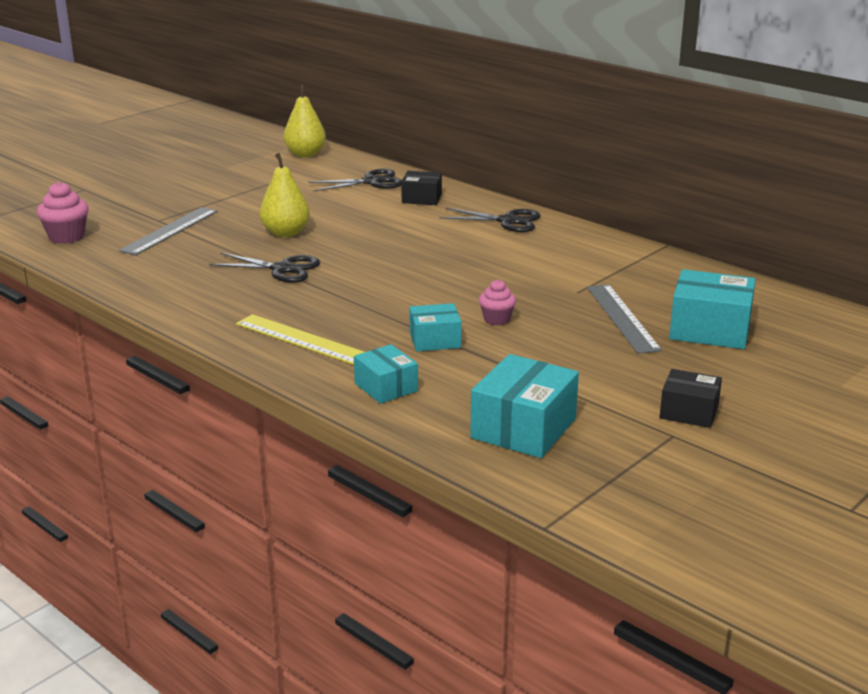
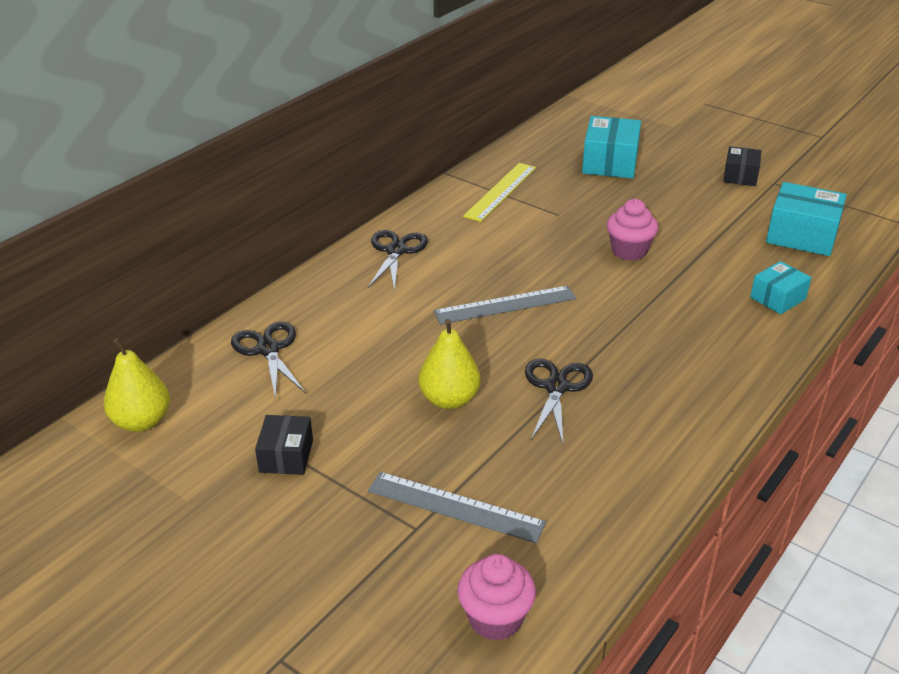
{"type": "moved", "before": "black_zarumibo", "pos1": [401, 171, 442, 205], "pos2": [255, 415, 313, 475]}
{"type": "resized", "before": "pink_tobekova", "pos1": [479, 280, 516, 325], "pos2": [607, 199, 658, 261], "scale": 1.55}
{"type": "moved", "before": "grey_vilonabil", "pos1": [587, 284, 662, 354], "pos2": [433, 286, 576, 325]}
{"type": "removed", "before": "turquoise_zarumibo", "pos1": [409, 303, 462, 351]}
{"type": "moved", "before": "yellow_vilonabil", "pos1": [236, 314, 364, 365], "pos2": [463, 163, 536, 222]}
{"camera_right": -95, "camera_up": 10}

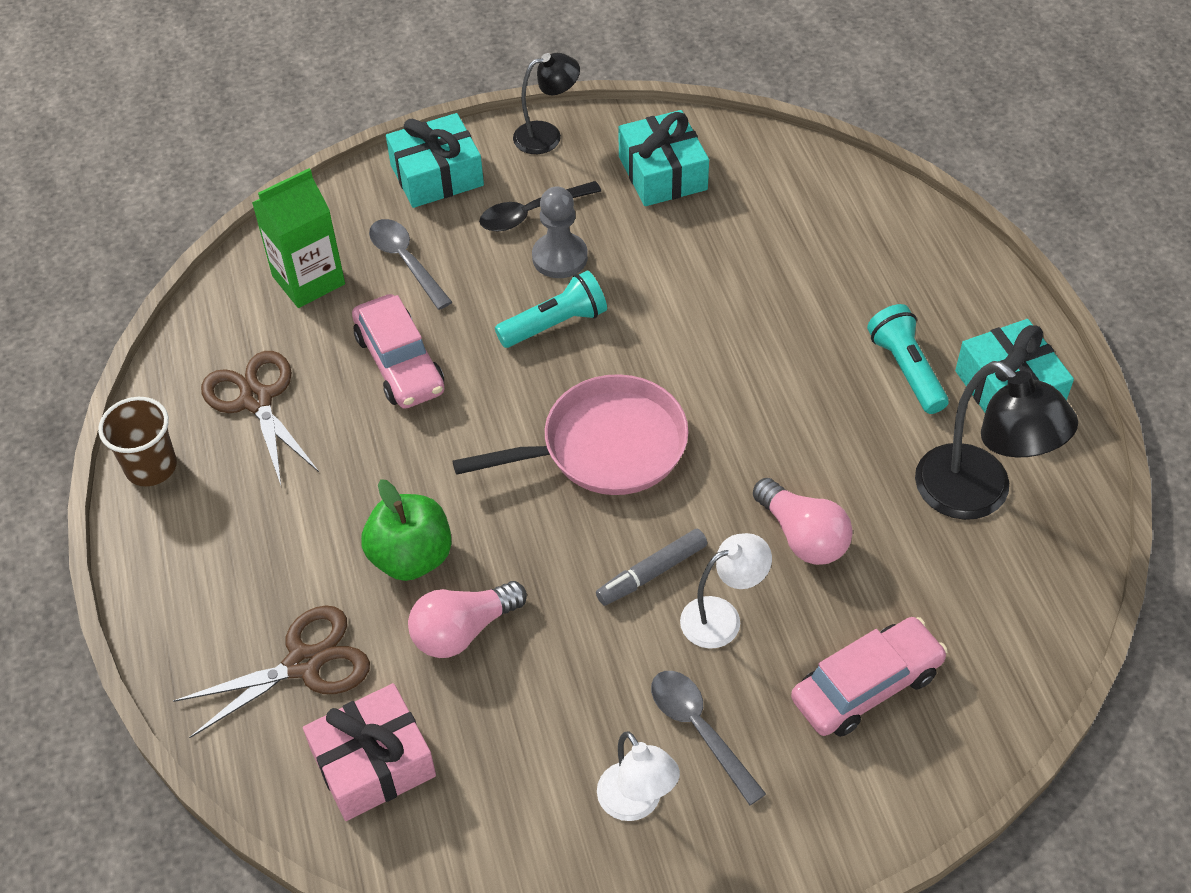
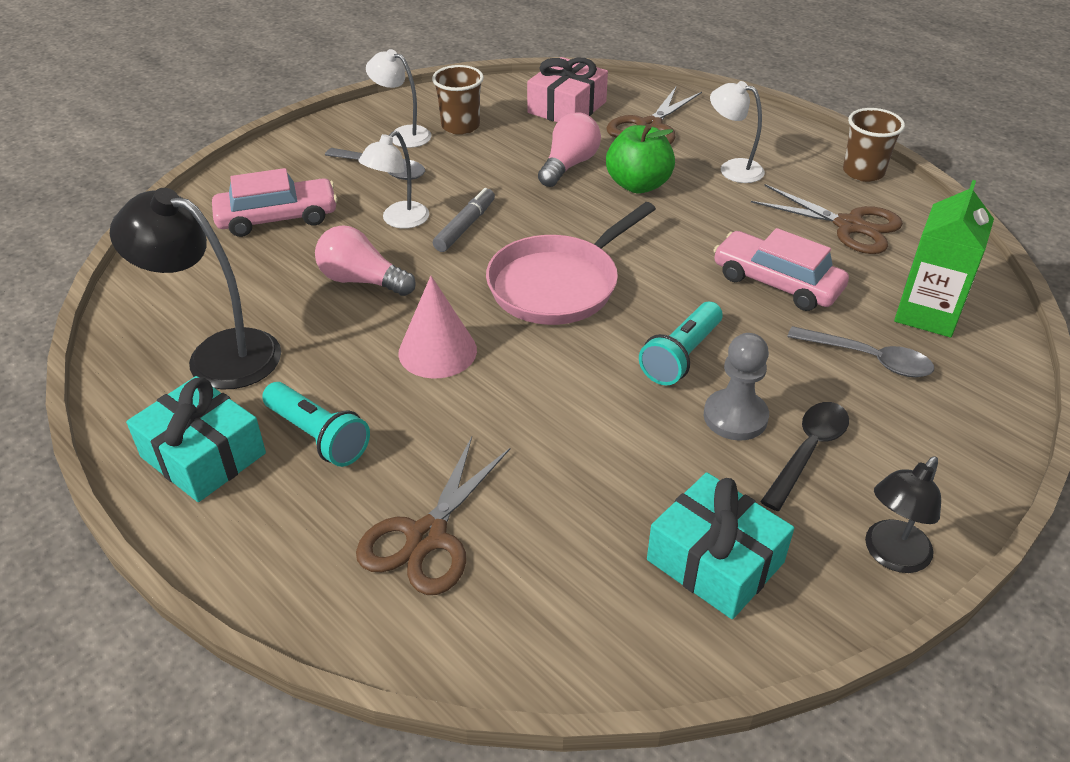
{"type": "removed", "before": "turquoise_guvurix", "pos1": [386, 113, 484, 208]}
{"type": "turned", "before": "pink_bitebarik", "pos1": [791, 617, 948, 737], "pos2": [212, 168, 338, 237], "turn": -135}
{"type": "added", "after": "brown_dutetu", "pos2": [432, 65, 484, 135]}
{"type": "added", "after": "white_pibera", "pos2": [710, 81, 765, 183]}
{"type": "added", "after": "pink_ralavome", "pos2": [399, 276, 477, 379]}
{"type": "added", "after": "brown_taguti", "pos2": [356, 436, 510, 595]}
{"camera_right": 150, "camera_up": -10}

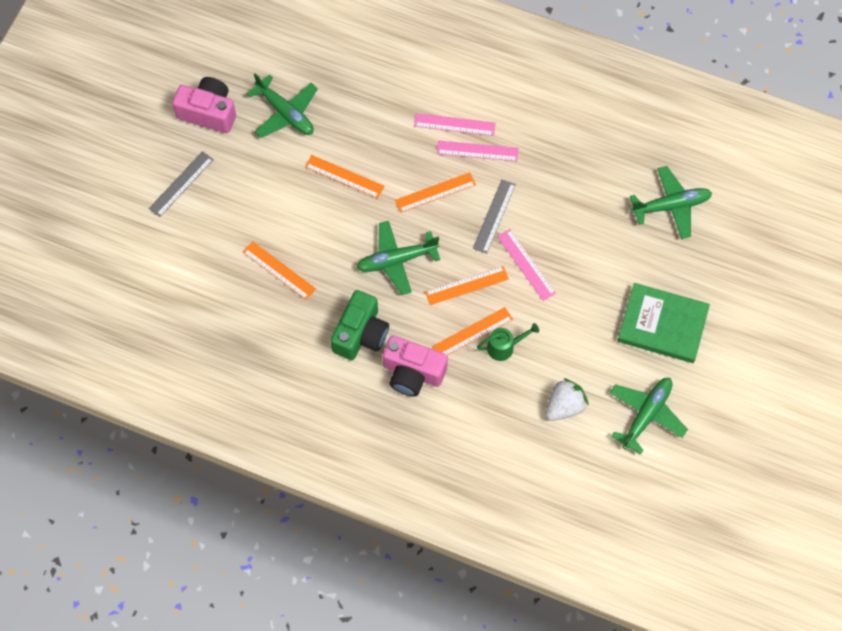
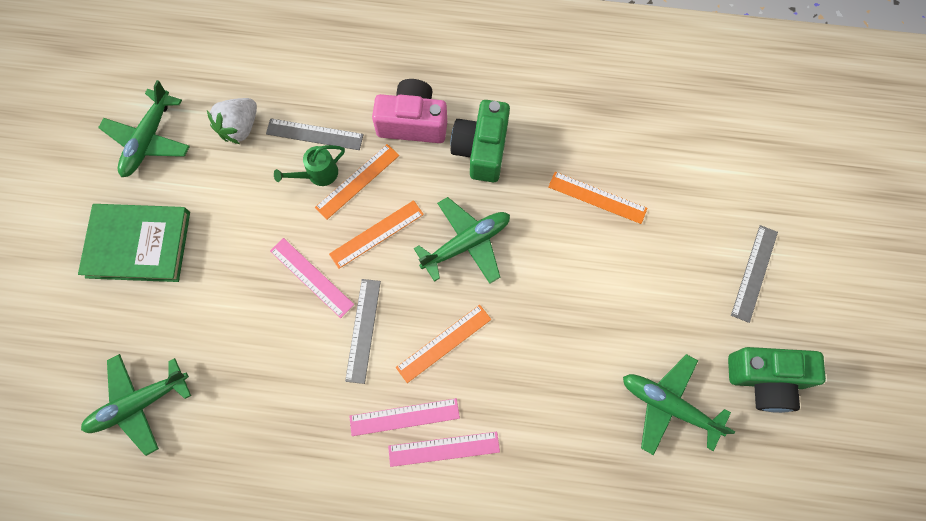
{"type": "recoloured", "before": "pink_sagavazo", "after": "green_sagavazo", "pos1": [172, 77, 236, 133], "pos2": [728, 347, 826, 413]}
{"type": "removed", "before": "orange_vilonabil", "pos1": [305, 155, 384, 198]}
{"type": "added", "after": "grey_vilonabil", "pos2": [266, 118, 364, 150]}
{"camera_right": 165, "camera_up": 5}

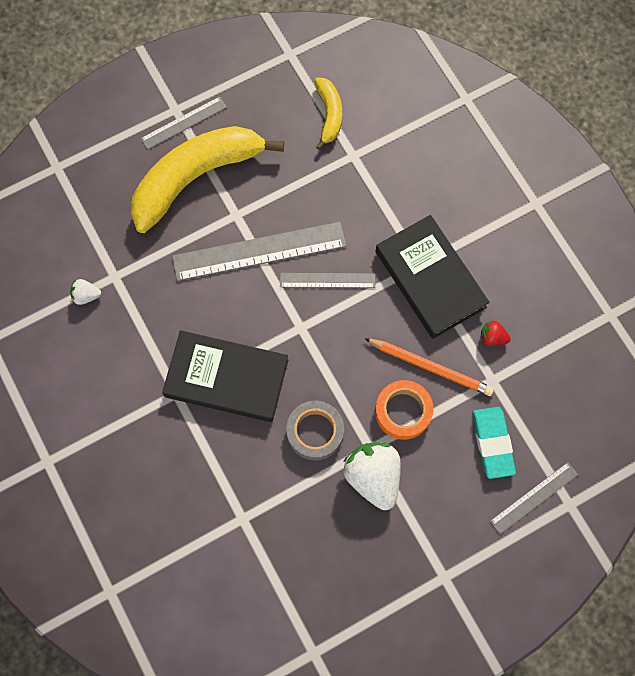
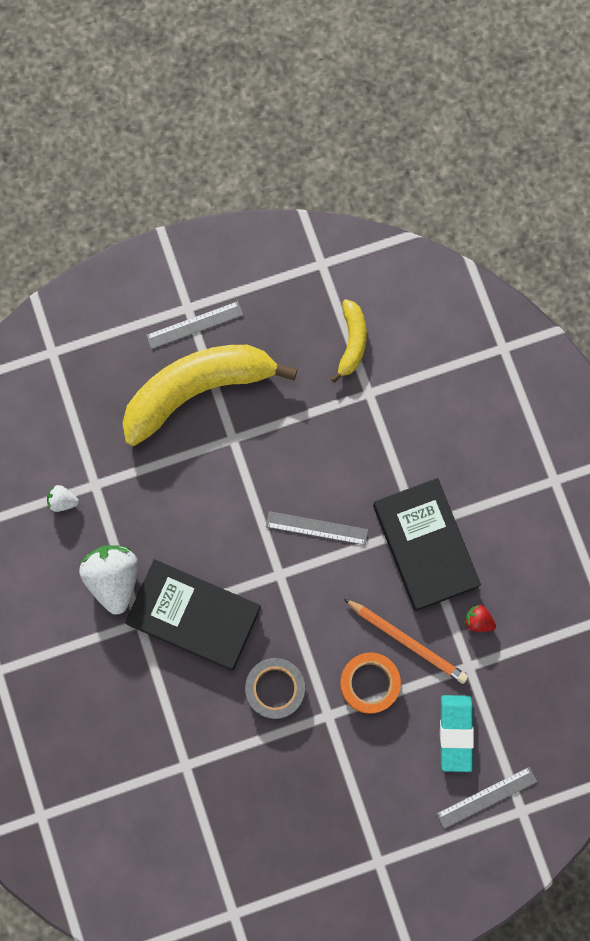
{"type": "removed", "before": "grey_vilonabil", "pos1": [172, 222, 346, 281]}
{"type": "moved", "before": "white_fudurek", "pos1": [343, 442, 401, 510], "pos2": [79, 545, 138, 615]}
{"camera_right": 10, "camera_up": 5}

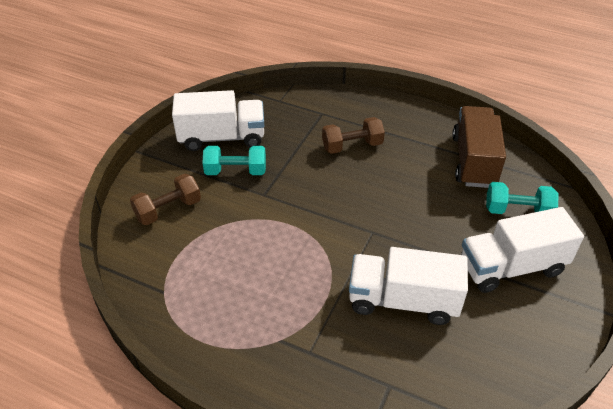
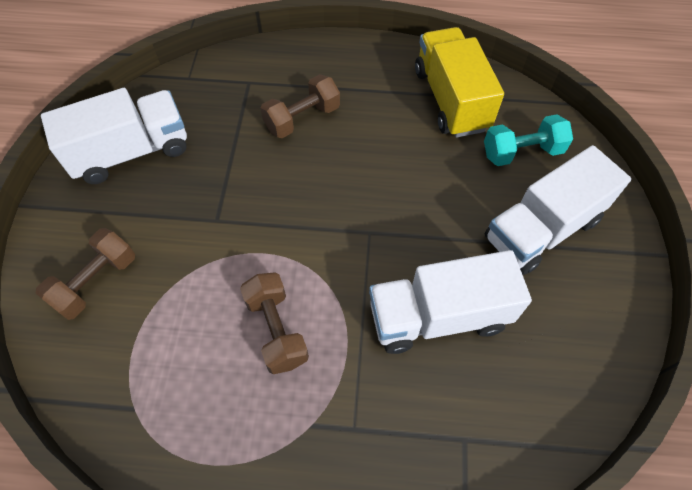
{"type": "recoloured", "before": "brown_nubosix", "after": "yellow_nubosix", "pos1": [452, 106, 506, 188], "pos2": [415, 27, 504, 138]}
{"type": "removed", "before": "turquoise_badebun", "pos1": [203, 146, 266, 175]}
{"type": "added", "after": "brown_badebun", "pos2": [240, 273, 309, 374]}
{"camera_right": -20, "camera_up": 15}

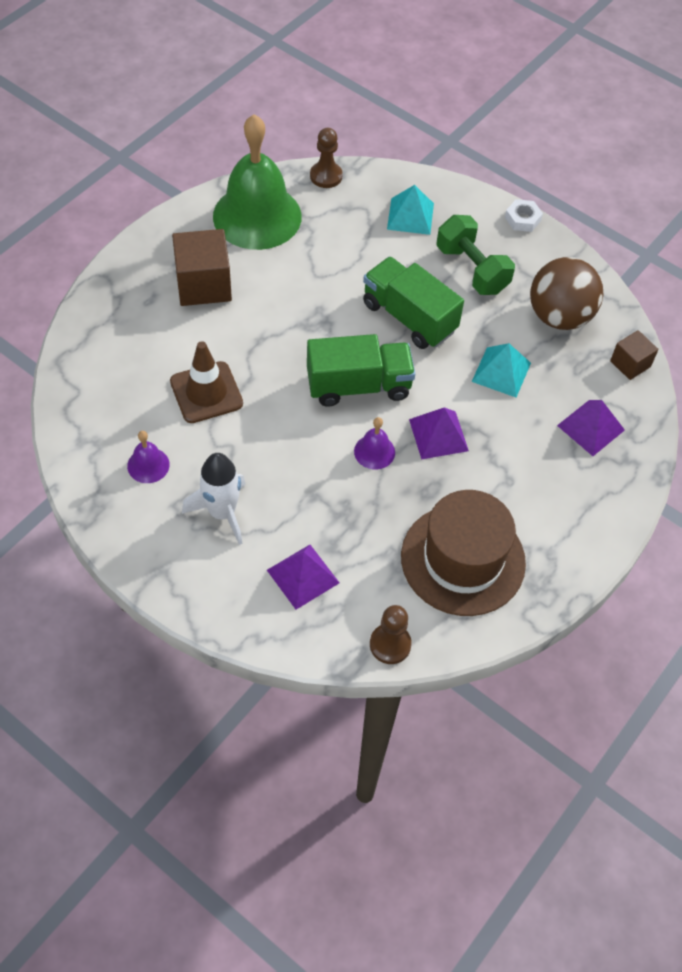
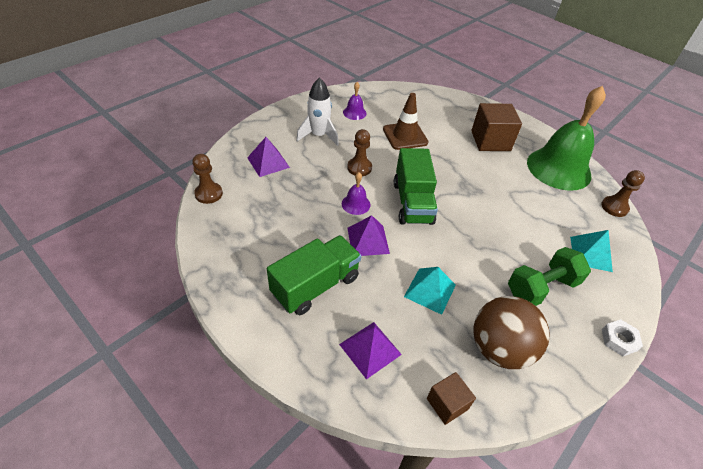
{"type": "moved", "before": "green_nubosix", "pos1": [363, 257, 464, 349], "pos2": [267, 235, 361, 315]}
{"type": "removed", "before": "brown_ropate", "pos1": [401, 490, 526, 616]}
{"type": "added", "after": "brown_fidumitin", "pos2": [347, 129, 372, 176]}
{"camera_right": 95, "camera_up": -10}

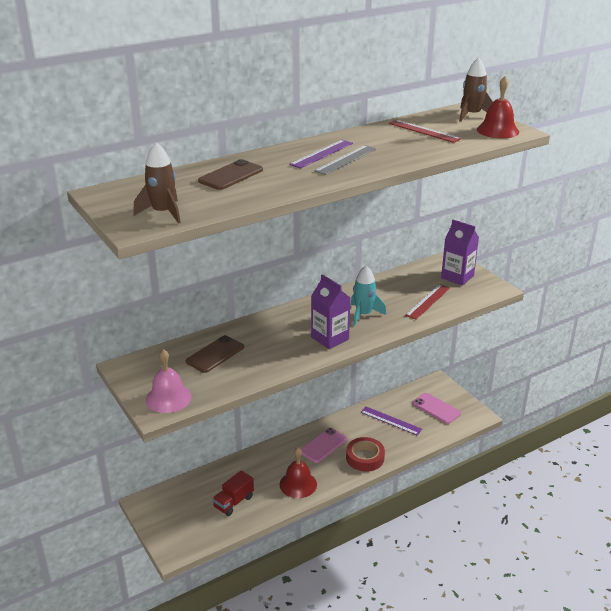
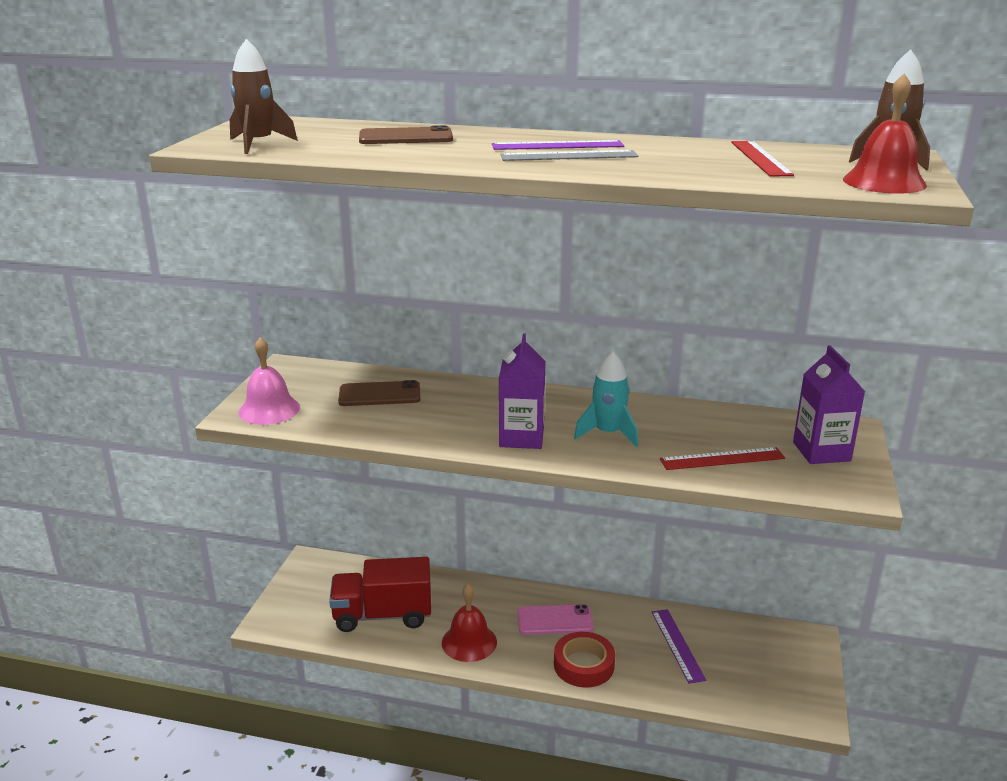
{"type": "removed", "before": "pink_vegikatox", "pos1": [412, 393, 461, 424]}
{"type": "resized", "before": "red_nubosix", "pos1": [212, 470, 254, 516], "pos2": [329, 557, 431, 632], "scale": 1.68}
{"camera_right": 45, "camera_up": -5}

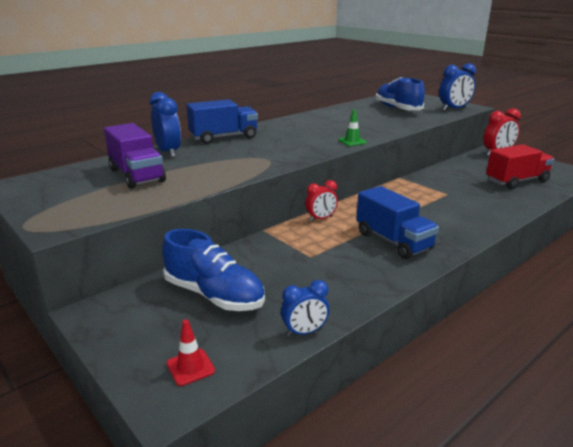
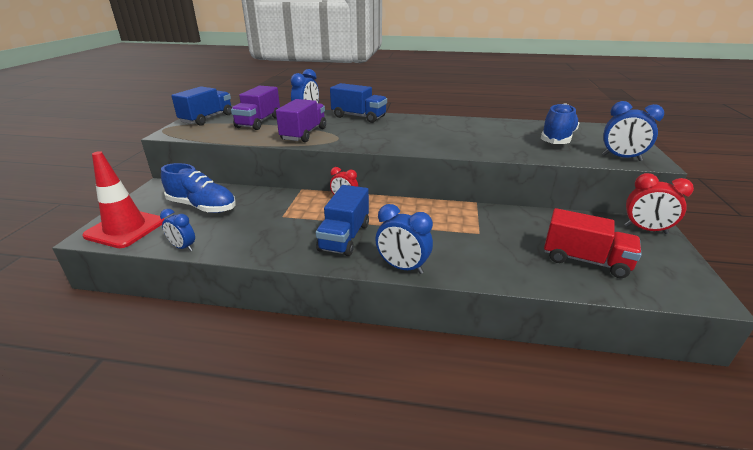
{"type": "removed", "before": "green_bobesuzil", "pos1": [338, 109, 367, 146]}
{"type": "turned", "before": "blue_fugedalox", "pos1": [162, 229, 265, 311], "pos2": [161, 163, 236, 213], "turn": -60}
{"type": "resized", "before": "red_bobesuzil", "pos1": [167, 320, 215, 386], "pos2": [82, 151, 164, 248], "scale": 2.31}
{"type": "added", "after": "blue_nubosix", "pos2": [171, 86, 232, 126]}
{"type": "added", "after": "purple_nubosix", "pos2": [276, 99, 326, 142]}
{"type": "added", "after": "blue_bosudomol", "pos2": [375, 204, 433, 274]}
{"camera_right": 50, "camera_up": 5}

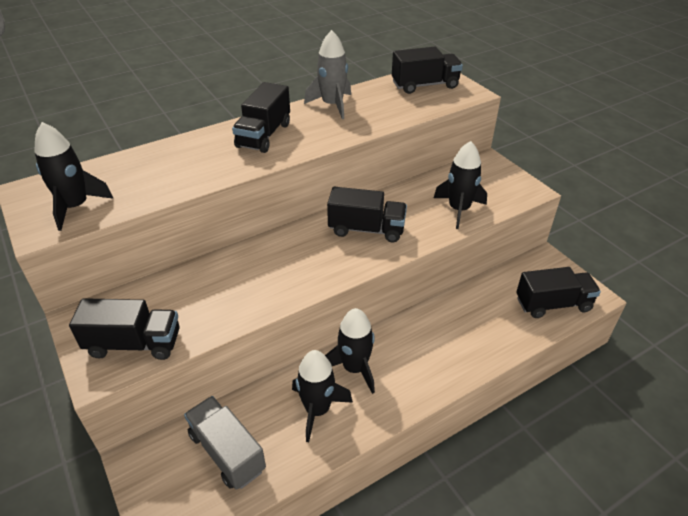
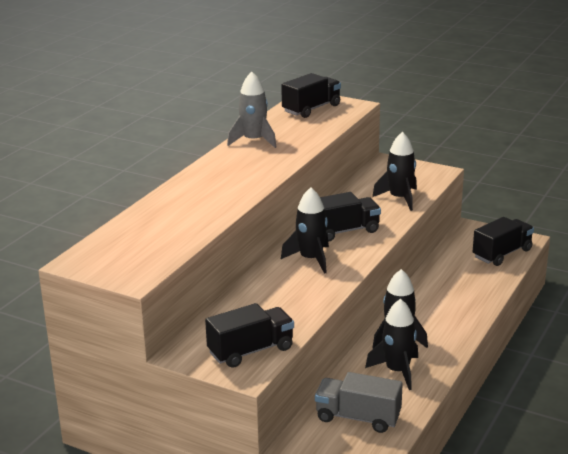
{"type": "removed", "before": "black_nubosix", "pos1": [232, 82, 290, 153]}
{"type": "moved", "before": "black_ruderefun", "pos1": [34, 122, 114, 231], "pos2": [281, 187, 329, 274]}
{"camera_right": -30, "camera_up": -15}

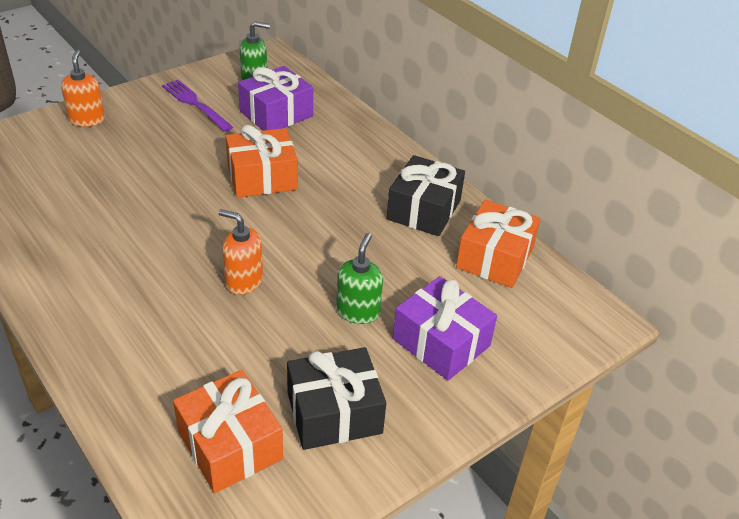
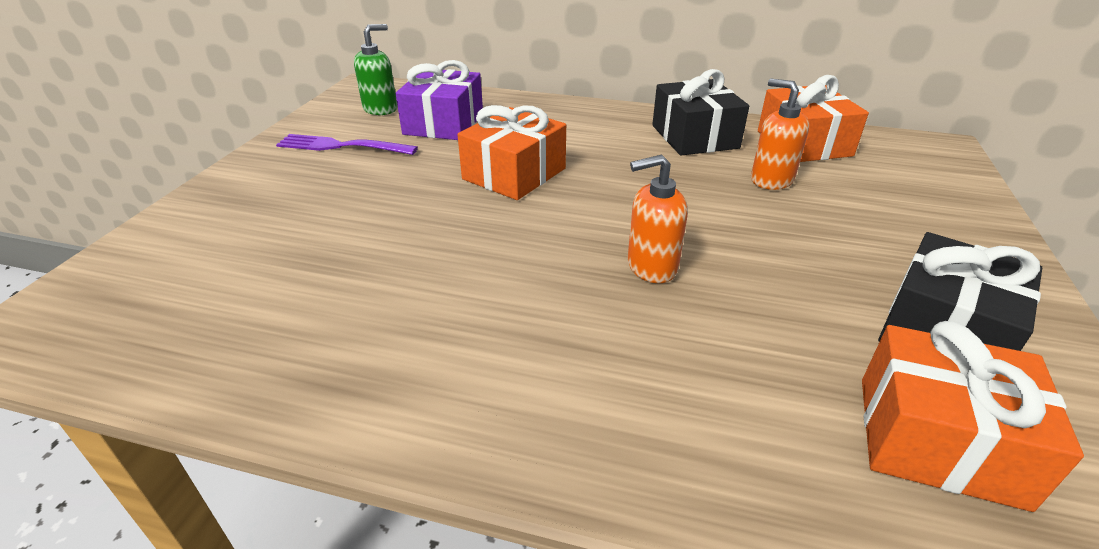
{"type": "moved", "before": "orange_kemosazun", "pos1": [61, 50, 105, 127], "pos2": [751, 78, 809, 190]}
{"type": "removed", "before": "green_kemosazun", "pos1": [336, 233, 383, 324]}
{"type": "removed", "before": "purple_guvurix", "pos1": [393, 276, 497, 381]}
{"camera_right": -35, "camera_up": -5}

